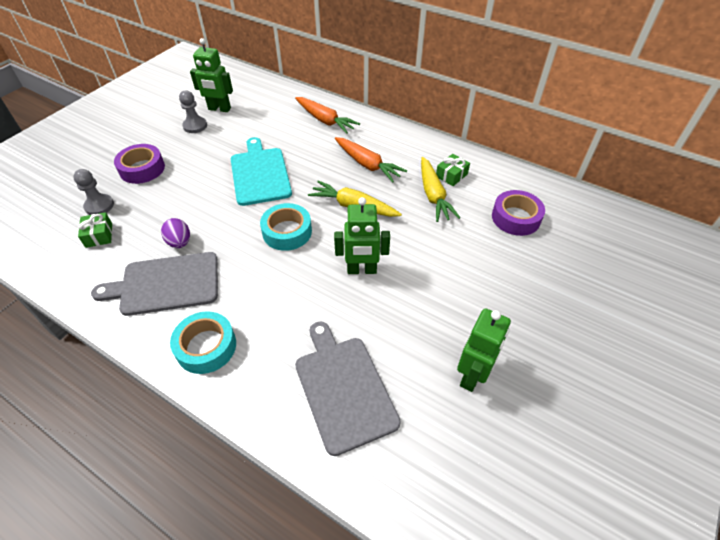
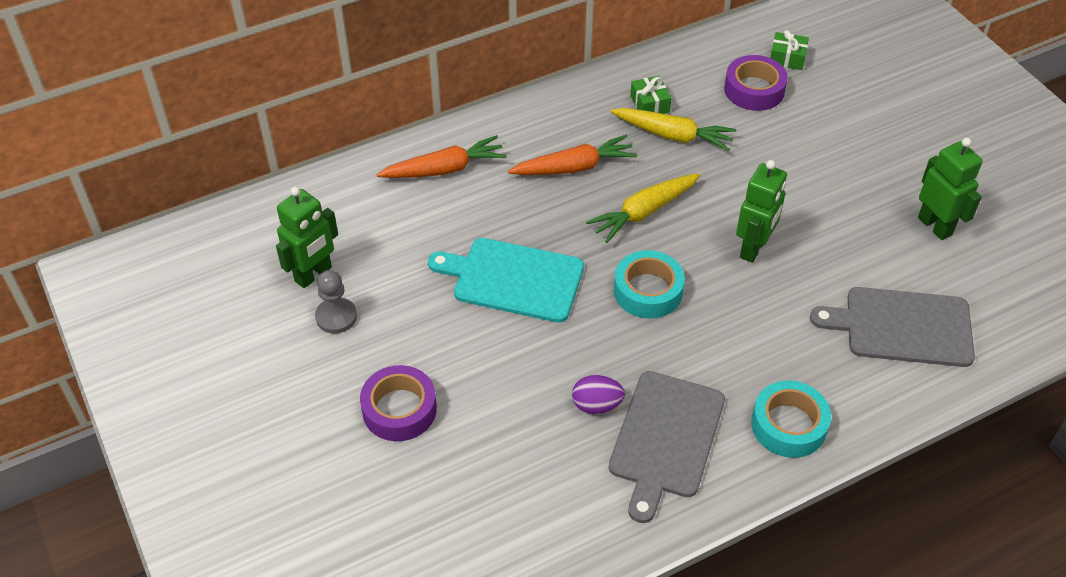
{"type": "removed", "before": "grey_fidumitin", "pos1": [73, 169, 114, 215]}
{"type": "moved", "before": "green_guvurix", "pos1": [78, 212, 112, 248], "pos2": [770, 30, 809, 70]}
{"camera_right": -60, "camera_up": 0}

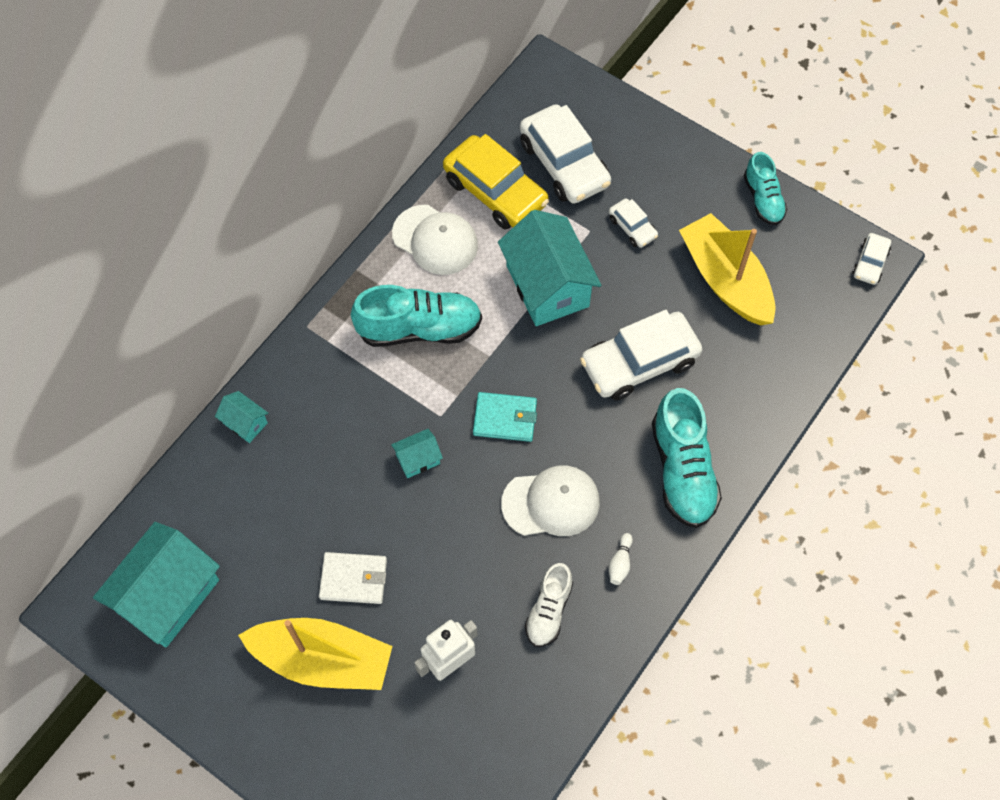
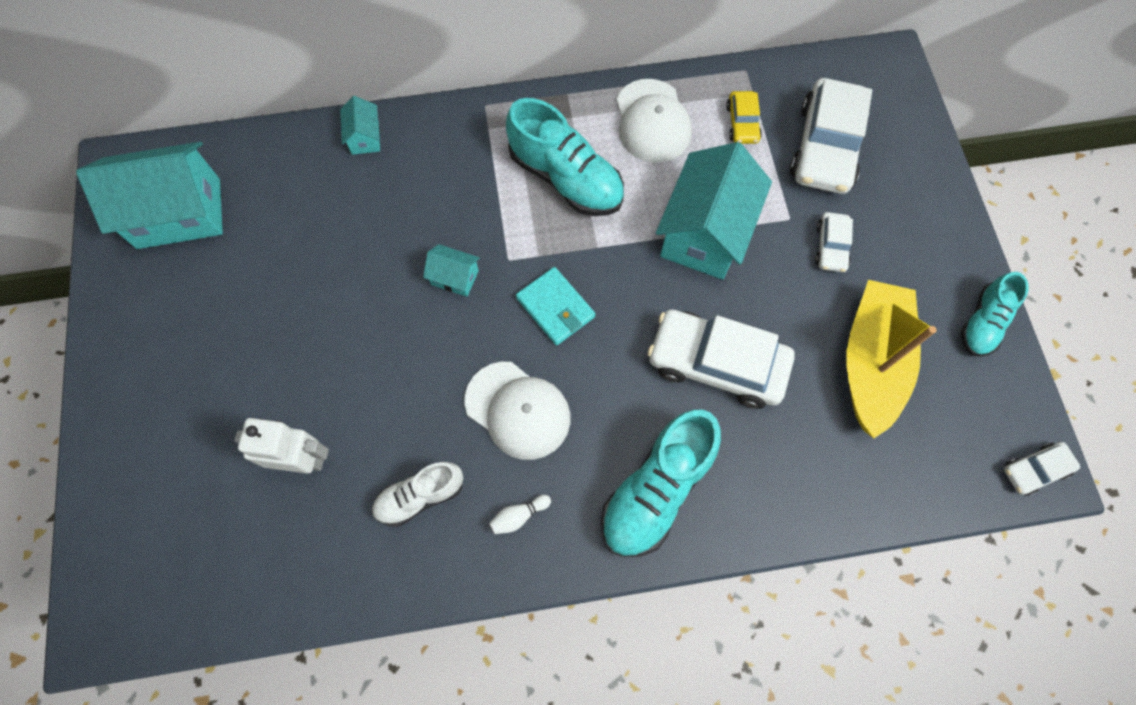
{"type": "resized", "before": "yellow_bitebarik", "pos1": [443, 134, 549, 230], "pos2": [726, 91, 762, 144], "scale": 0.49}
{"type": "removed", "before": "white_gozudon", "pos1": [319, 552, 387, 604]}
{"type": "removed", "before": "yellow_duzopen", "pos1": [238, 618, 392, 690]}
{"camera_right": 45, "camera_up": 5}

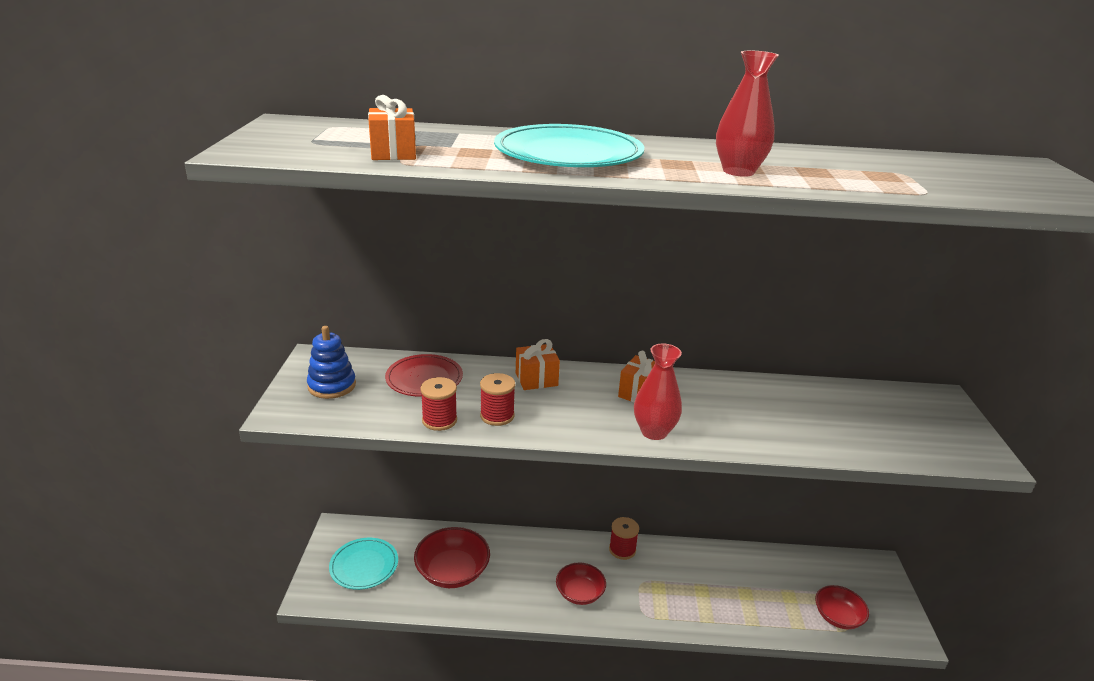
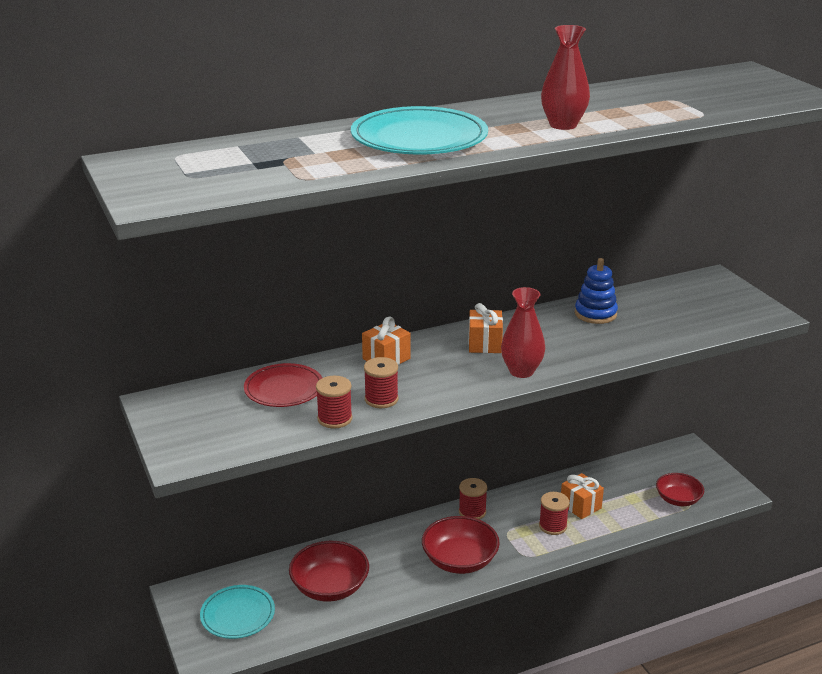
{"type": "moved", "before": "orange_guvurix", "pos1": [368, 95, 416, 160], "pos2": [561, 473, 604, 519]}
{"type": "moved", "before": "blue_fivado", "pos1": [307, 326, 356, 399], "pos2": [575, 258, 618, 324]}
{"type": "resized", "before": "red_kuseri", "pos1": [556, 563, 606, 605], "pos2": [422, 516, 500, 574], "scale": 1.52}
{"type": "added", "after": "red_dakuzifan", "pos2": [539, 492, 569, 535]}
{"camera_right": -25, "camera_up": 0}

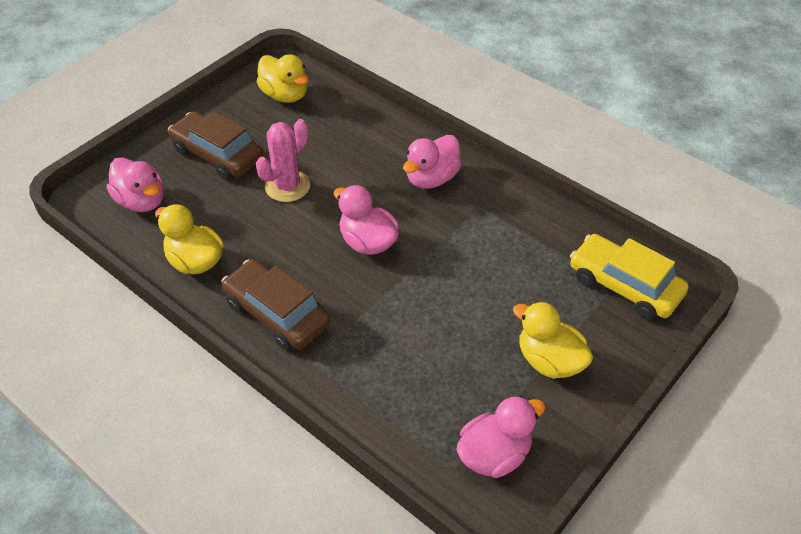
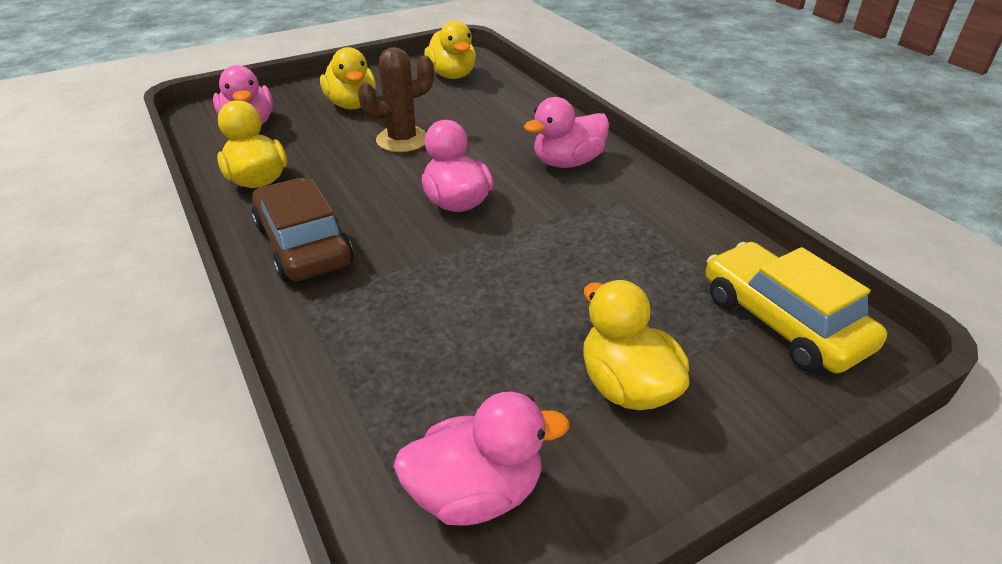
{"type": "replaced", "before": "brown_bitebarik", "after": "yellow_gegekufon", "pos1": [168, 111, 264, 180], "pos2": [320, 47, 376, 109]}
{"type": "recoloured", "before": "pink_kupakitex", "after": "brown_kupakitex", "pos1": [256, 119, 310, 202], "pos2": [358, 47, 434, 152]}
{"camera_right": 20, "camera_up": -10}

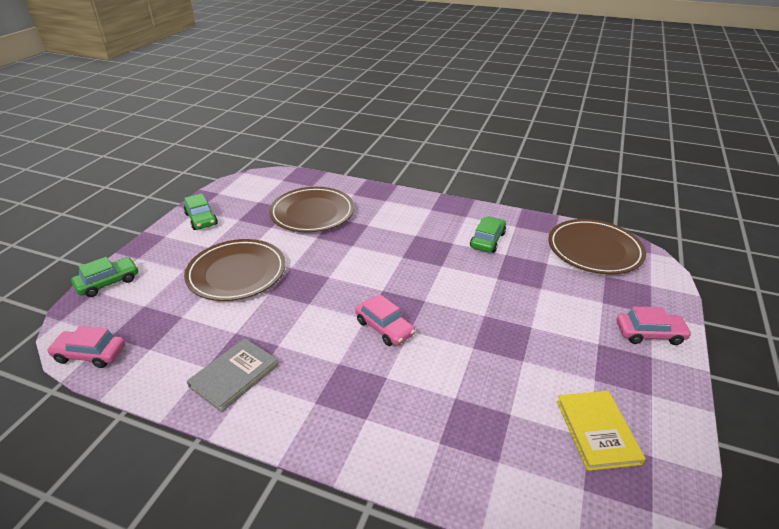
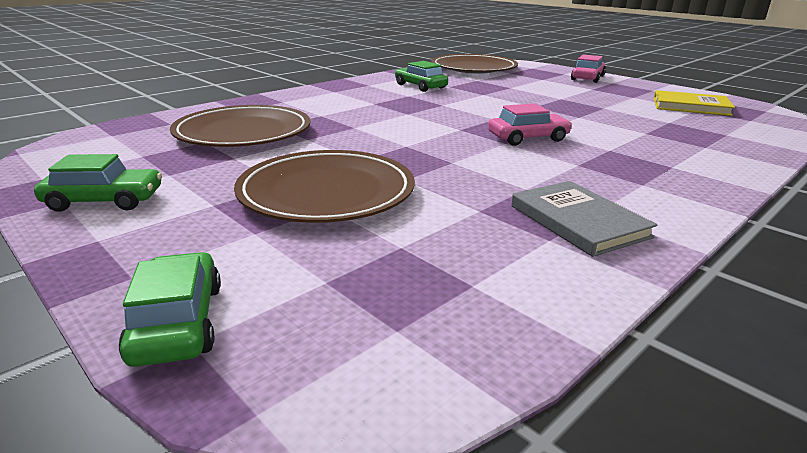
{"type": "removed", "before": "pink_bitebarik", "pos1": [47, 326, 125, 368]}
{"camera_right": -65, "camera_up": -10}

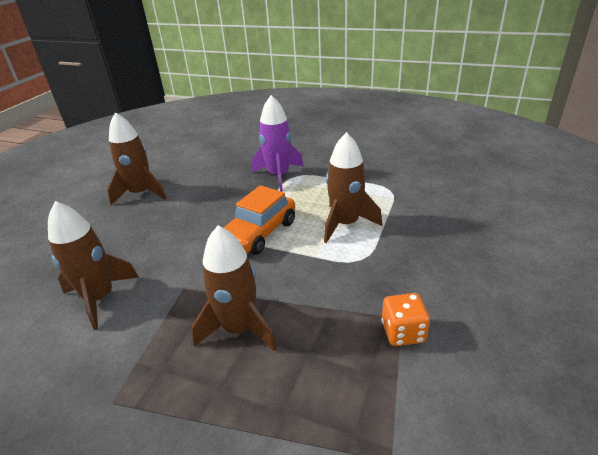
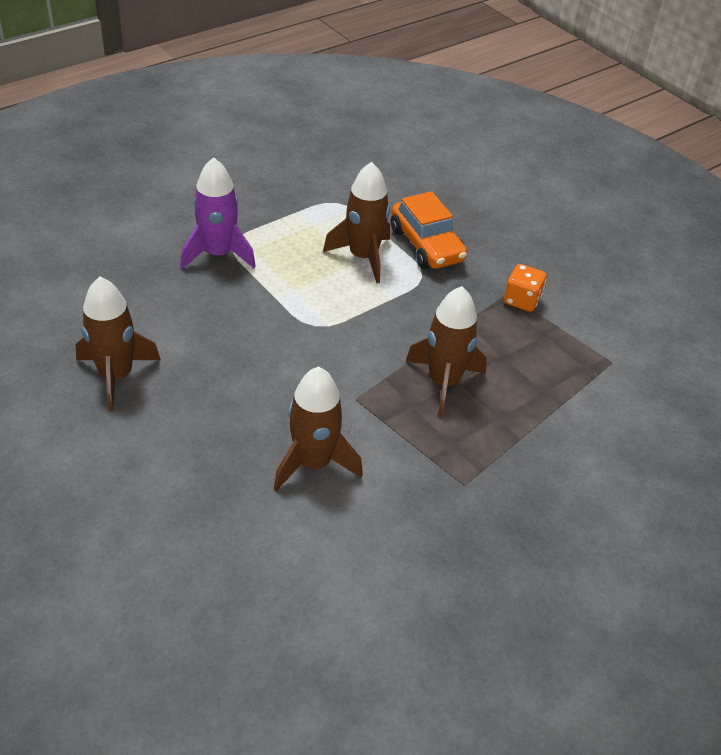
{"type": "moved", "before": "orange_bitebarik", "pos1": [224, 185, 295, 255], "pos2": [391, 191, 467, 269]}
{"camera_right": -65, "camera_up": 10}

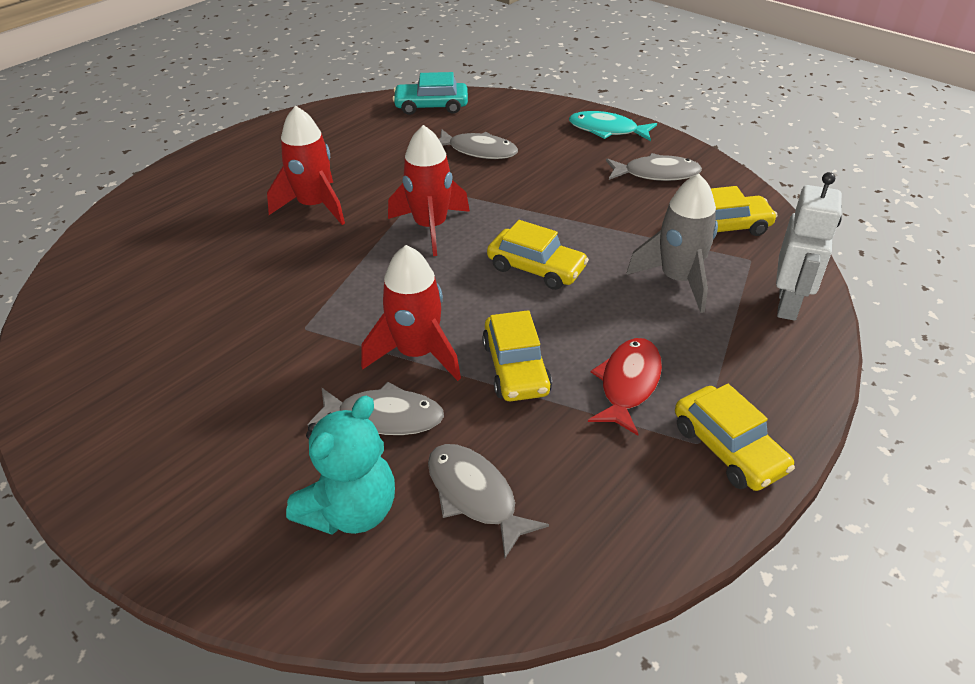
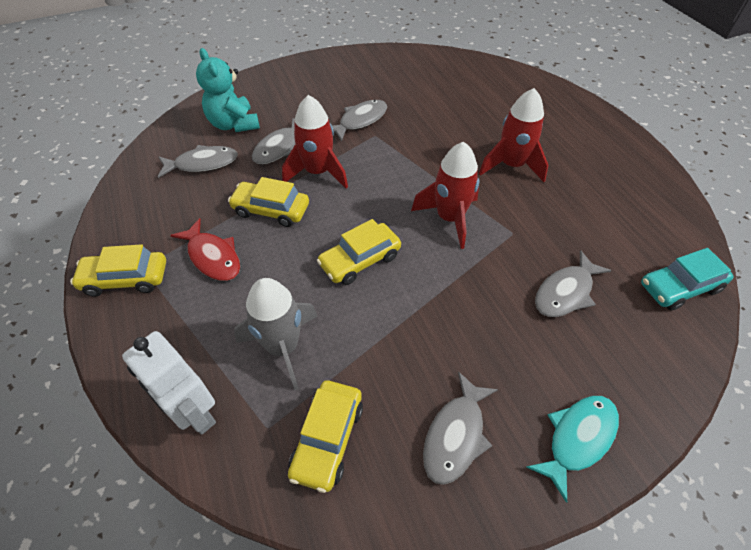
{"type": "turned", "before": "turquoise_bitebarik", "pos1": [393, 72, 468, 115], "pos2": [641, 248, 733, 311], "turn": -135}
{"type": "added", "after": "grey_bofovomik", "pos2": [332, 100, 387, 142]}
{"camera_right": 115, "camera_up": 10}

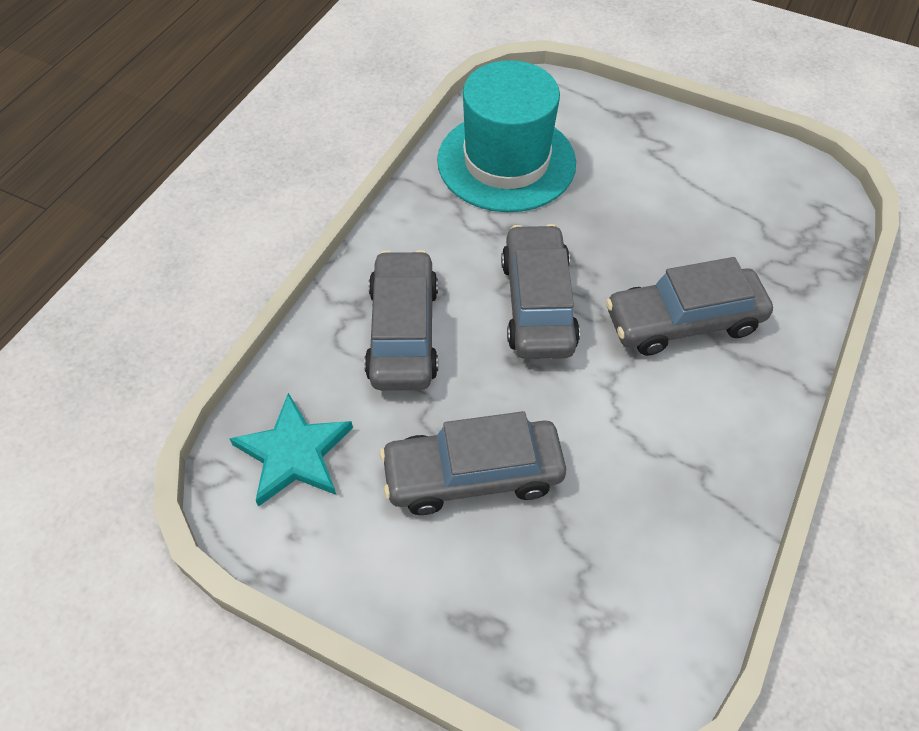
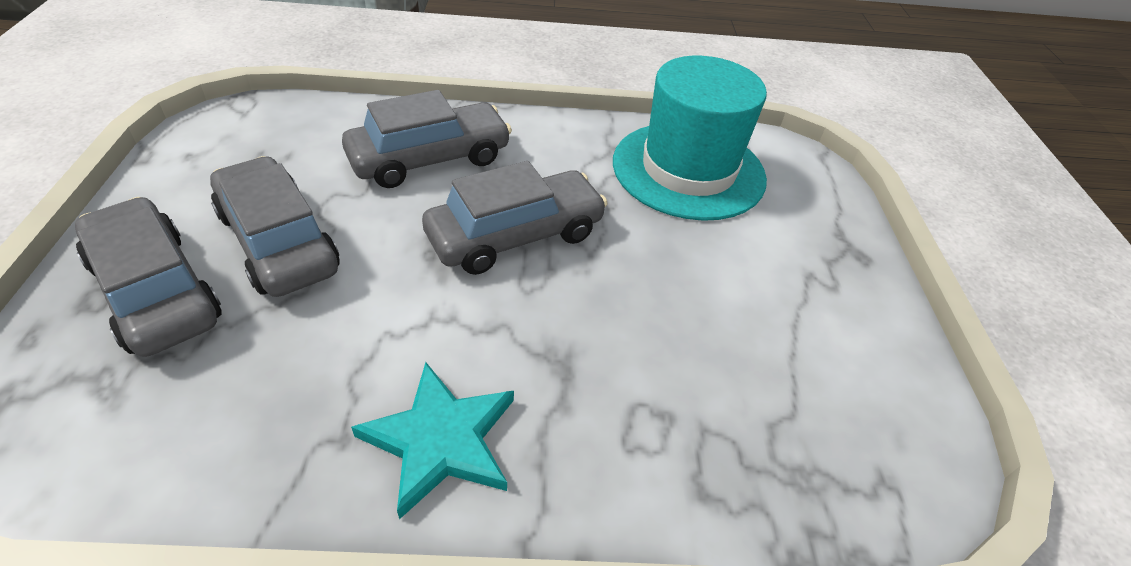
{"type": "moved", "before": "grey_bitebarik", "pos1": [606, 257, 773, 356], "pos2": [75, 197, 222, 357]}
{"type": "moved", "before": "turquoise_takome", "pos1": [229, 393, 353, 507], "pos2": [351, 362, 514, 520]}
{"camera_right": 60, "camera_up": -10}

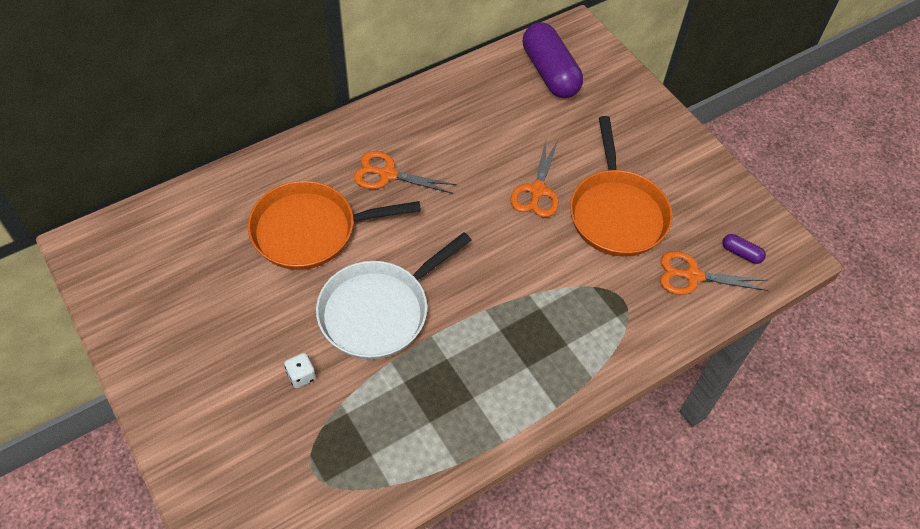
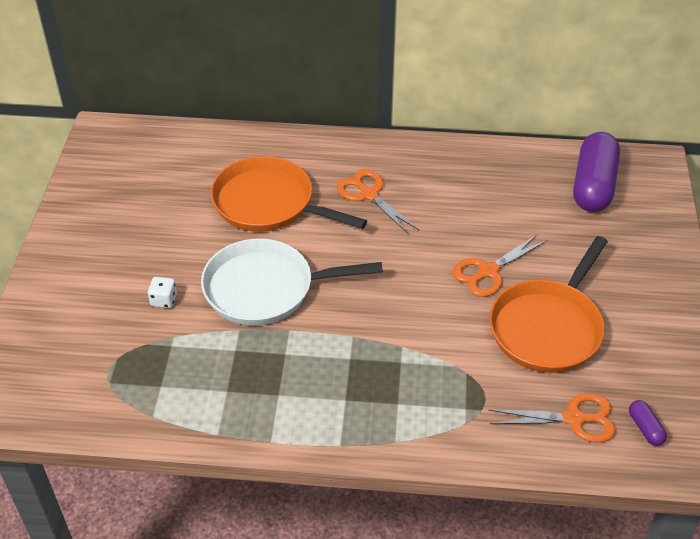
{"type": "turned", "before": "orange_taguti", "pos1": [660, 251, 769, 295], "pos2": [489, 393, 616, 443], "turn": 135}
{"camera_right": 40, "camera_up": -10}

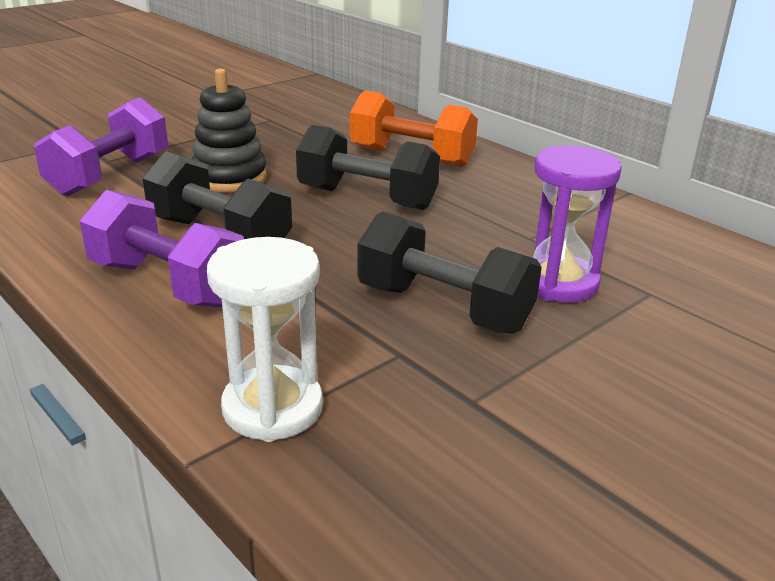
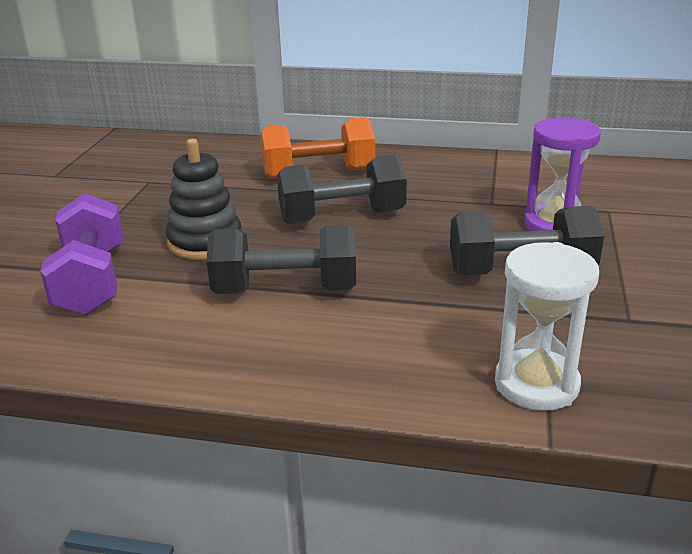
{"type": "removed", "before": "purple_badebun", "pos1": [80, 190, 244, 307]}
{"camera_right": -35, "camera_up": 0}

